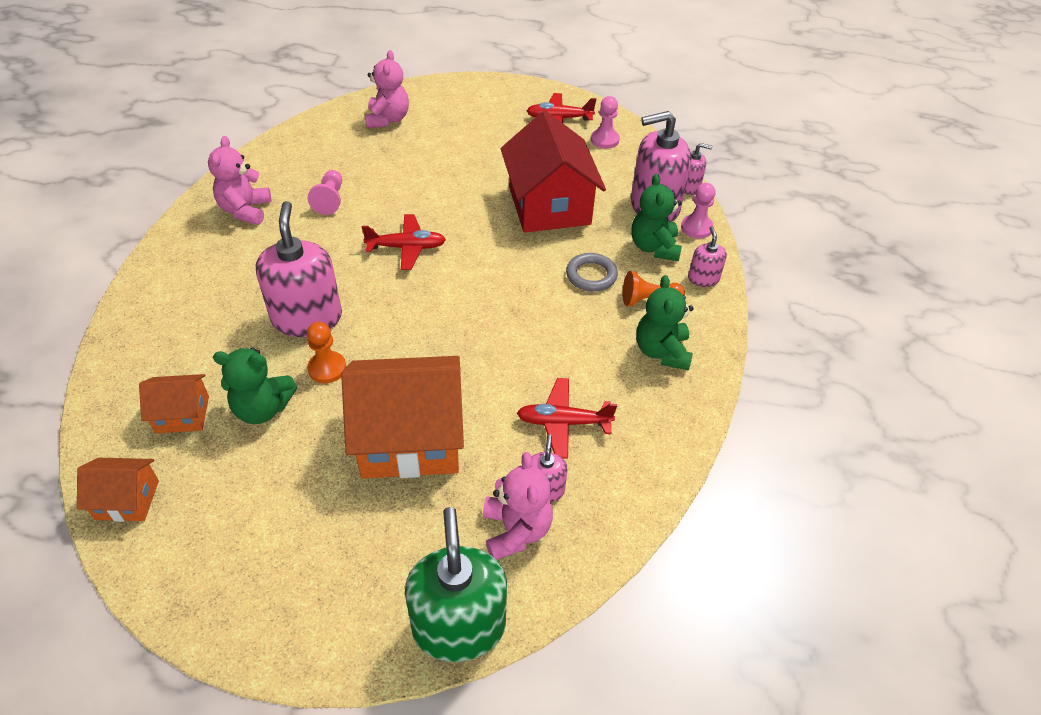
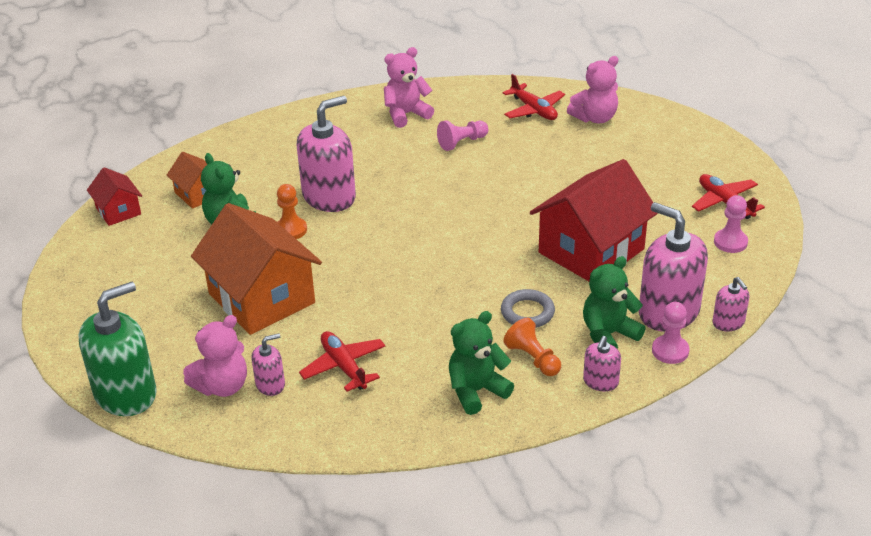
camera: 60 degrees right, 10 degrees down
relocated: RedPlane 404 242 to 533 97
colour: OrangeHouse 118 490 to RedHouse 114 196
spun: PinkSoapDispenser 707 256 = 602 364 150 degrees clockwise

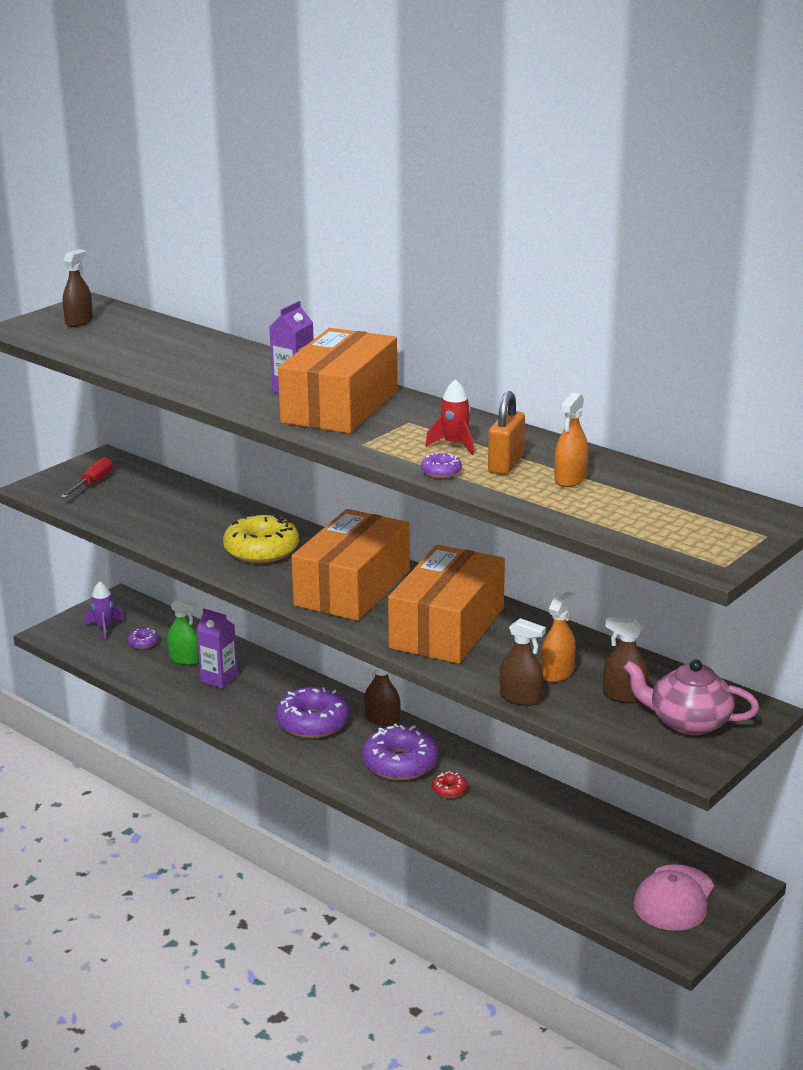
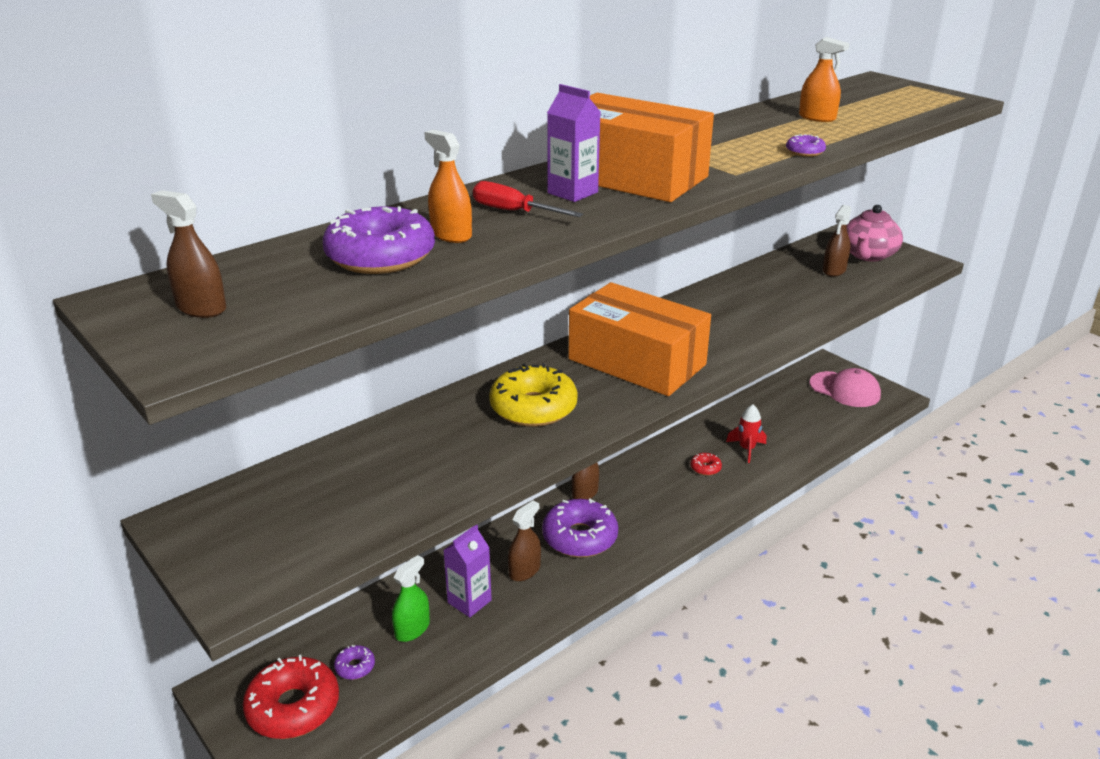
camera: 80 degrees left, 5 degrees up
missing: OrangeBox 446 604; OrangePadlock 506 433
relocated: RedScrewdriver 87 477 to 528 199; PurpleDonut 400 751 to 379 240; RedRocket 449 417 to 746 433; BrownSprayBottle 523 662 to 524 540; OrangeSprayBottle 558 636 to 448 186
exchanged: PurpleRocket 104 610 to RedDonut 291 697

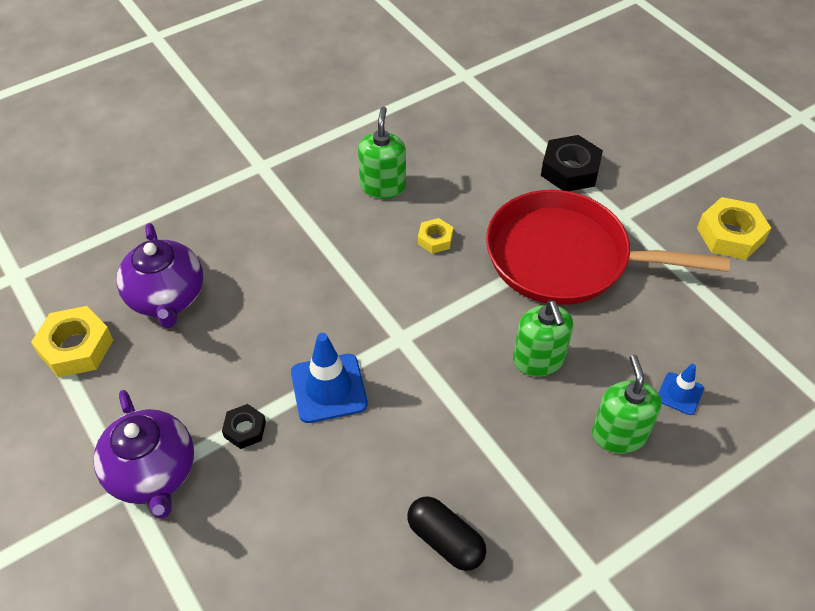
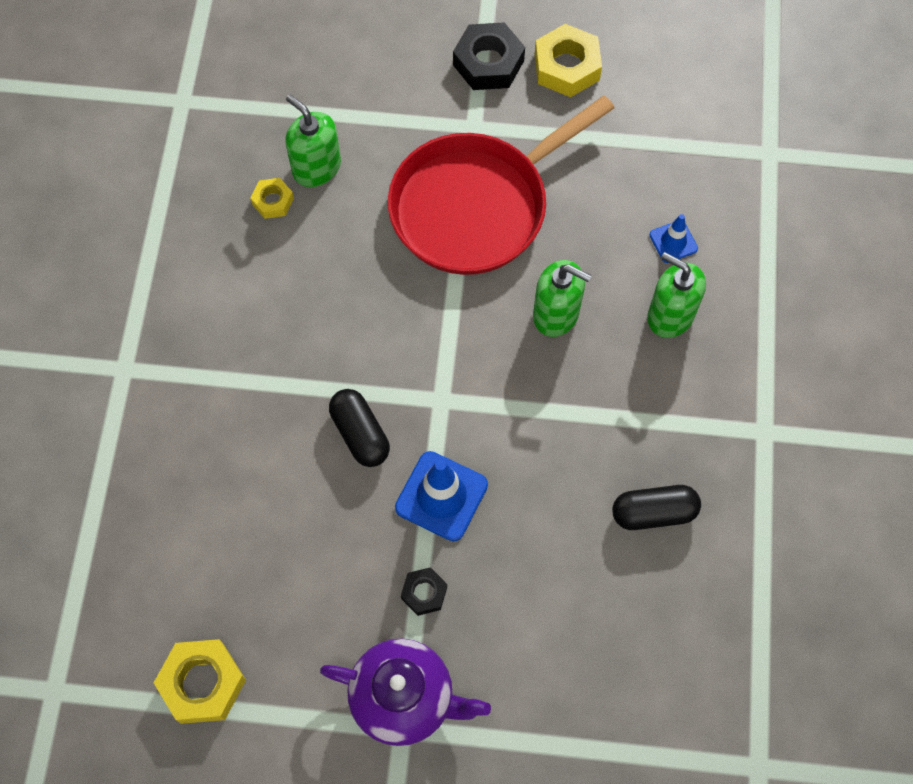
camera: 50 degrees left, 15 degrees up
missing: PurpleTeapot 160 275
appeared: BlackCapsule 359 428
relocated: GreenSoapDispenser 382 152 to 313 140; YellowNut 435 236 to 272 198; BlackNut 572 163 to 489 56

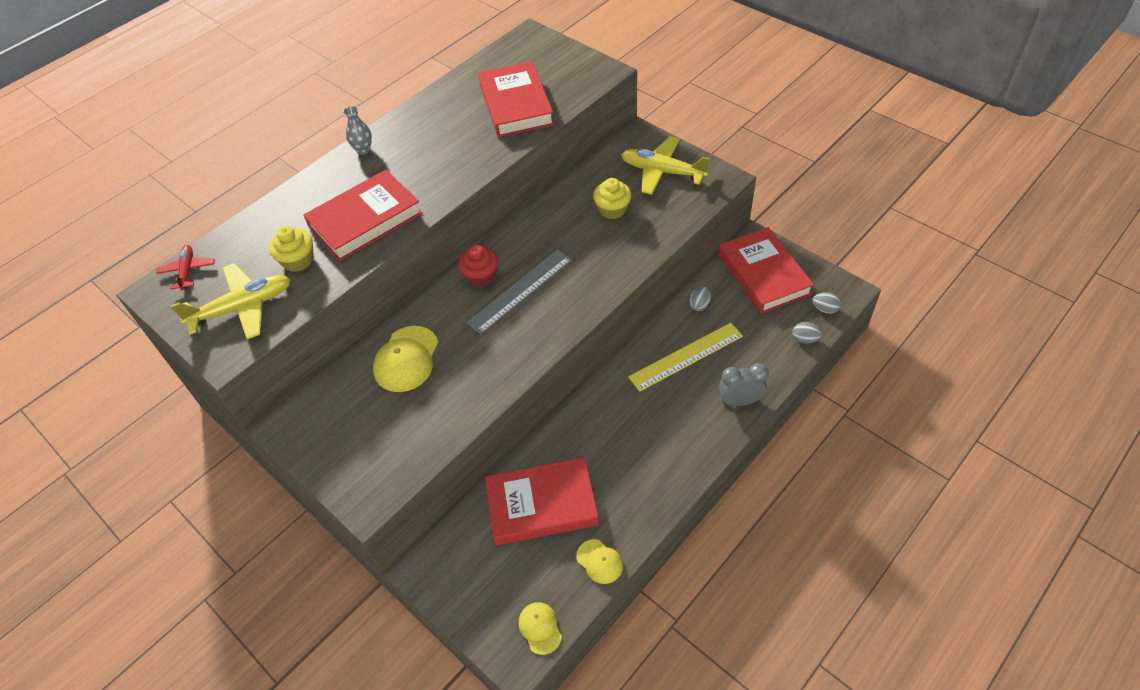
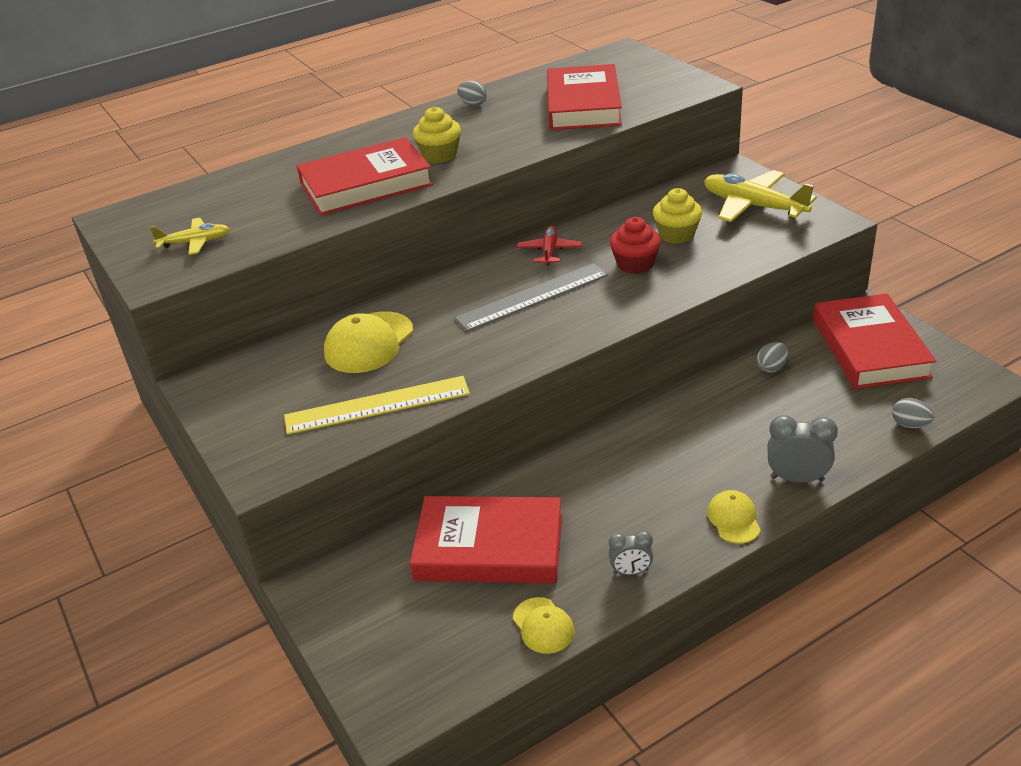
camera: 15 degrees right, 15 degrees down
missing: GreyVase 357 130
appeared: GreyClock 631 553
relocated: RedPlane 185 267 to 549 246; YellowCupcake 291 249 to 437 135; RedCupcake 478 266 to 635 245; YellowCap 540 628 to 734 517; YellowRuler 685 357 to 377 405; GreyEgg 826 303 to 472 93
size: YellowPlane 230 301 = 189 236 x0.57

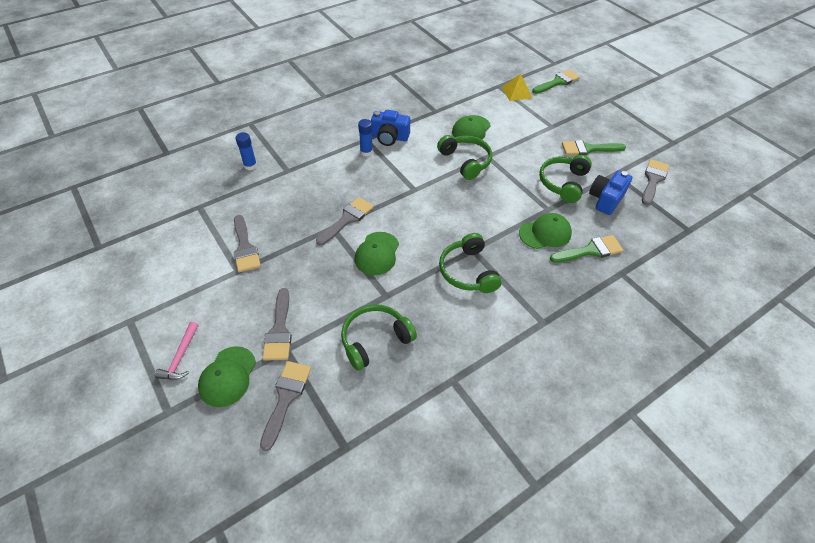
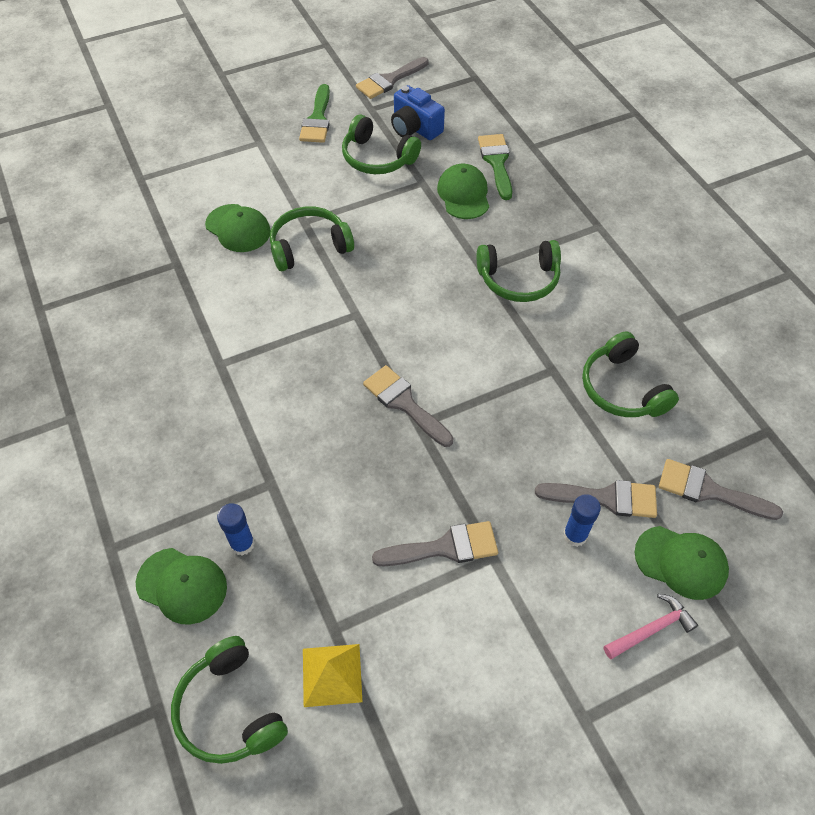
camera: 80 degrees left, 5 degrees up
missing: BlueCamera 390 128; GreenBrush 556 82
appeared: GreenHeadphones 229 700
relocated: GreenCap 376 253 to 181 586; BlueGlueStick 365 138 to 582 520; YellowPyramid 516 87 to 332 675
spun: PinkHammer 176 351 = 651 626 45 degrees counterclockwise; GreyBrush 655 182 = 392 78 75 degrees counterclockwise

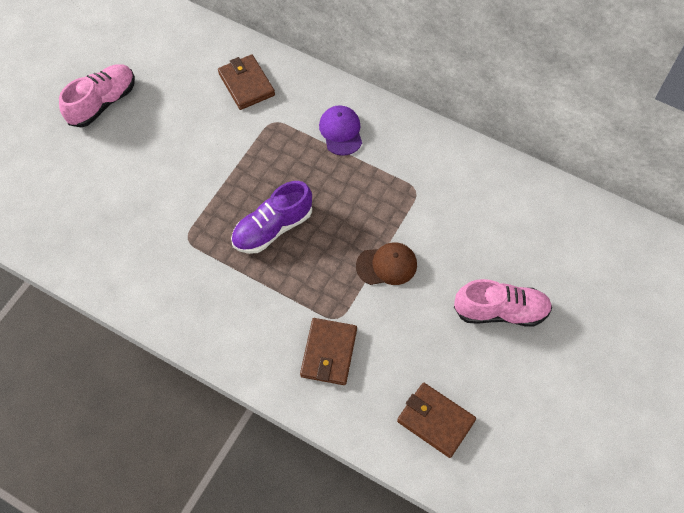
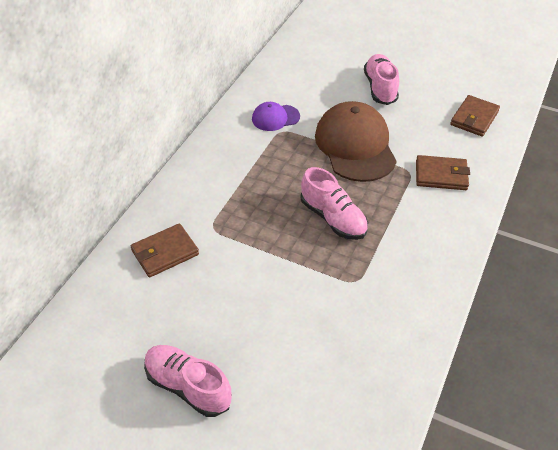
camera: 95 degrees left, 15 degrees down
relocated: PurpleCap 340 130 to 276 116
colour: PurpleShoe 271 217 to PinkShoe 334 203
size: BrownCap 386 263 = 356 141 x2.01

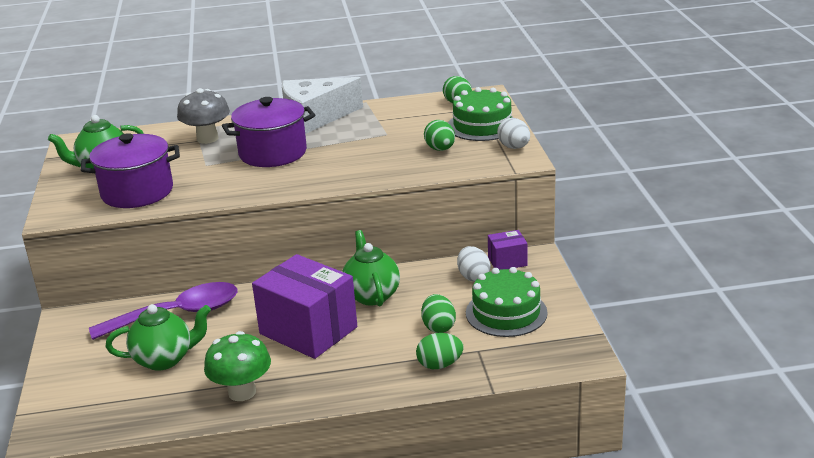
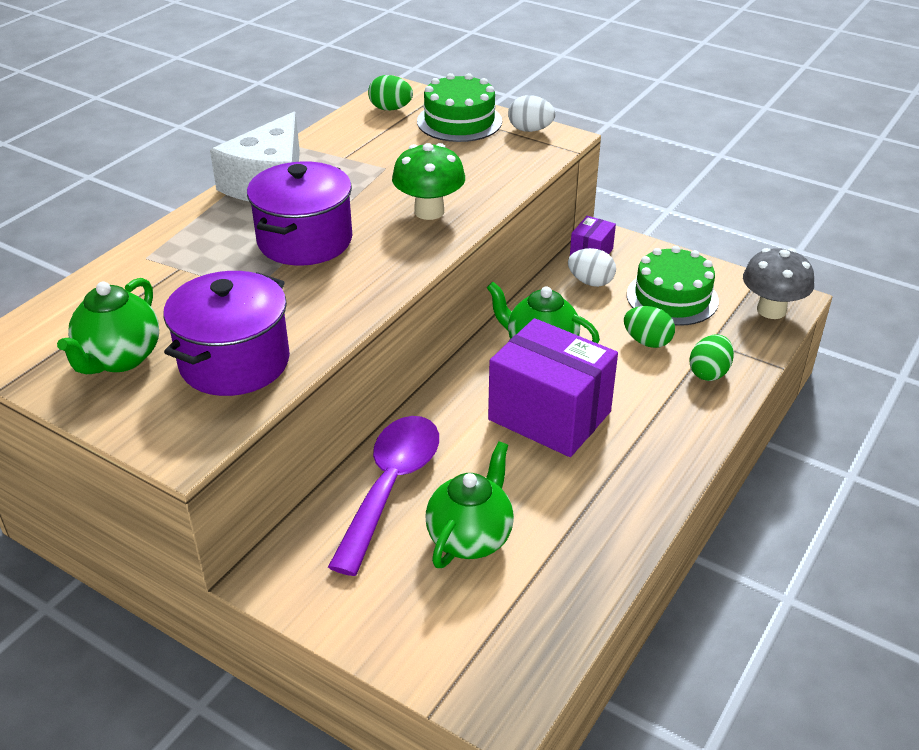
camera: 50 degrees left, 10 degrees up
missing: GreenEgg 439 135
relocated: GreyMushroom 203 116 to 778 283; GreenMushroom 237 366 to 428 181
spun: PurpleBox 304 306 = 553 387 45 degrees clockwise

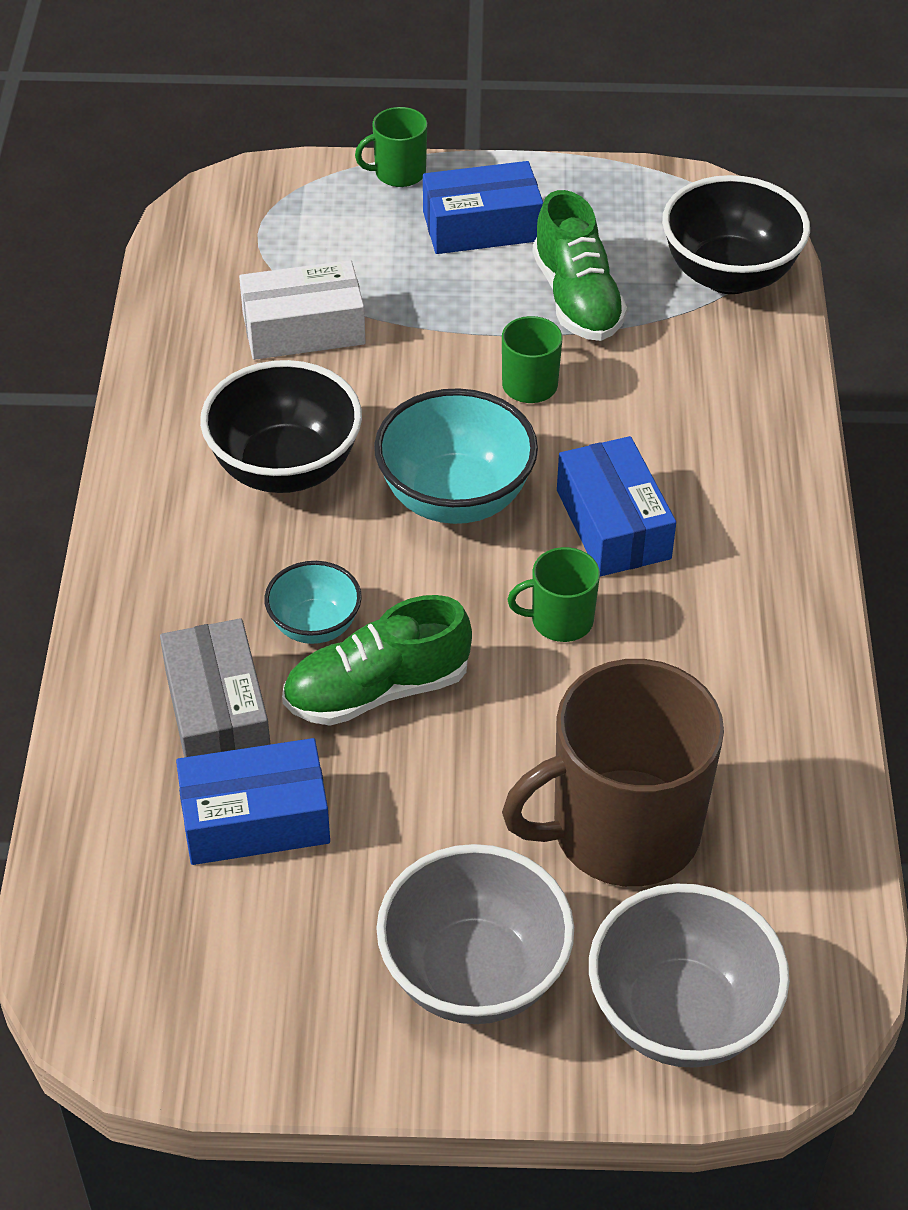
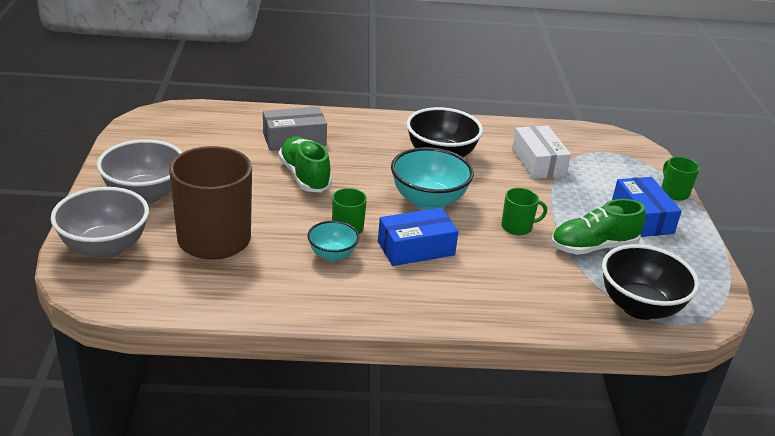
camera: 85 degrees right, 15 degrees down
missing: BlueBox 253 801
relocated: TurquoiseBowl 313 602 to 333 241

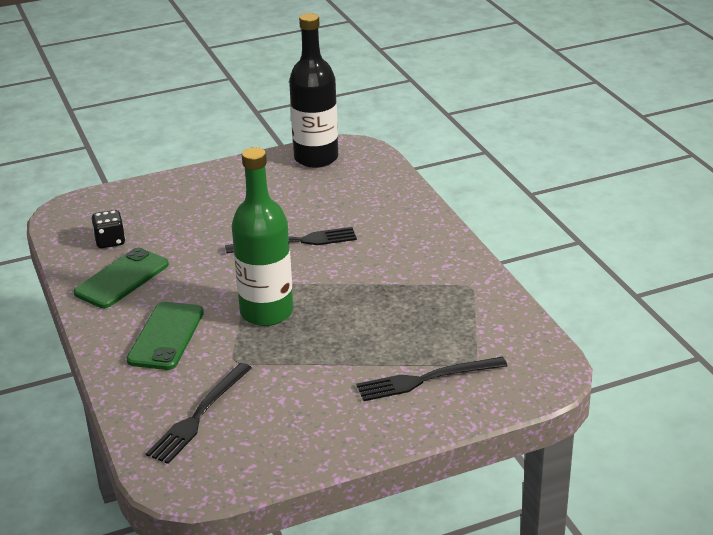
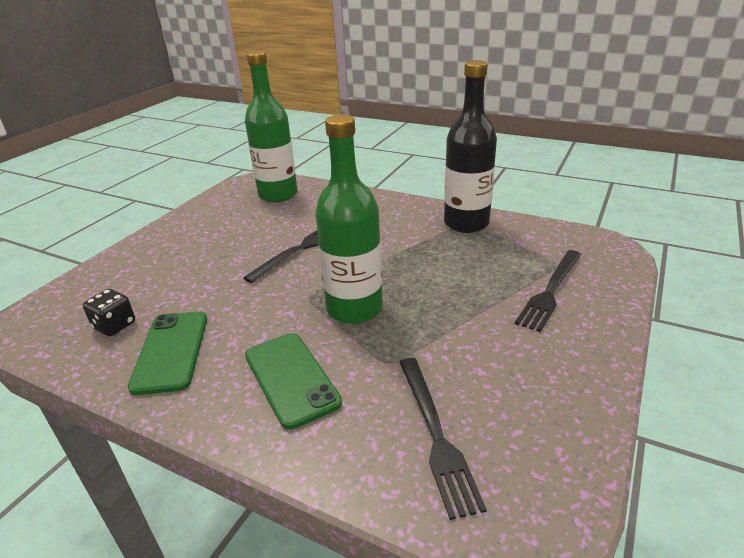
camera: 40 degrees left, 0 degrees up
appeared: GreenBottle 271 126
relocated: BlackBottle 313 90 to 470 146

